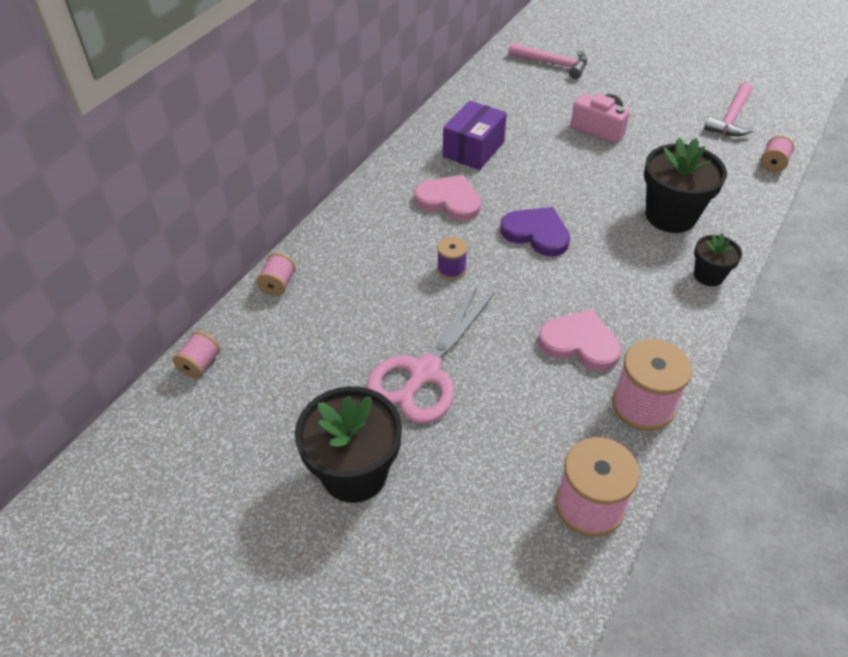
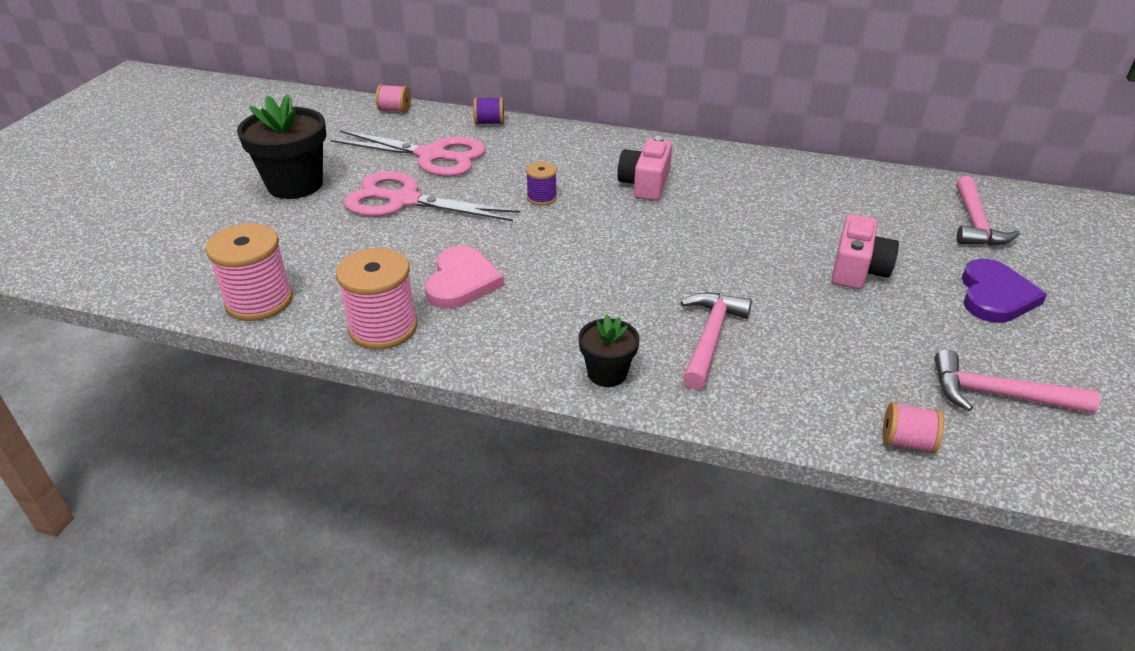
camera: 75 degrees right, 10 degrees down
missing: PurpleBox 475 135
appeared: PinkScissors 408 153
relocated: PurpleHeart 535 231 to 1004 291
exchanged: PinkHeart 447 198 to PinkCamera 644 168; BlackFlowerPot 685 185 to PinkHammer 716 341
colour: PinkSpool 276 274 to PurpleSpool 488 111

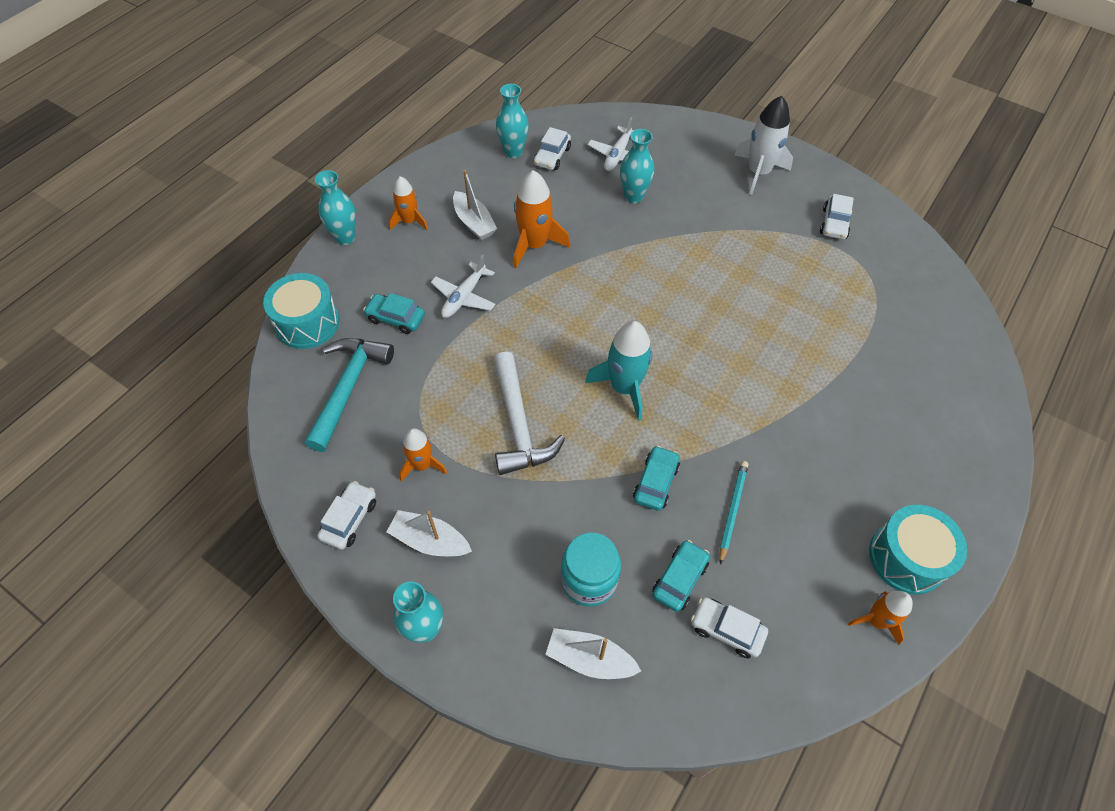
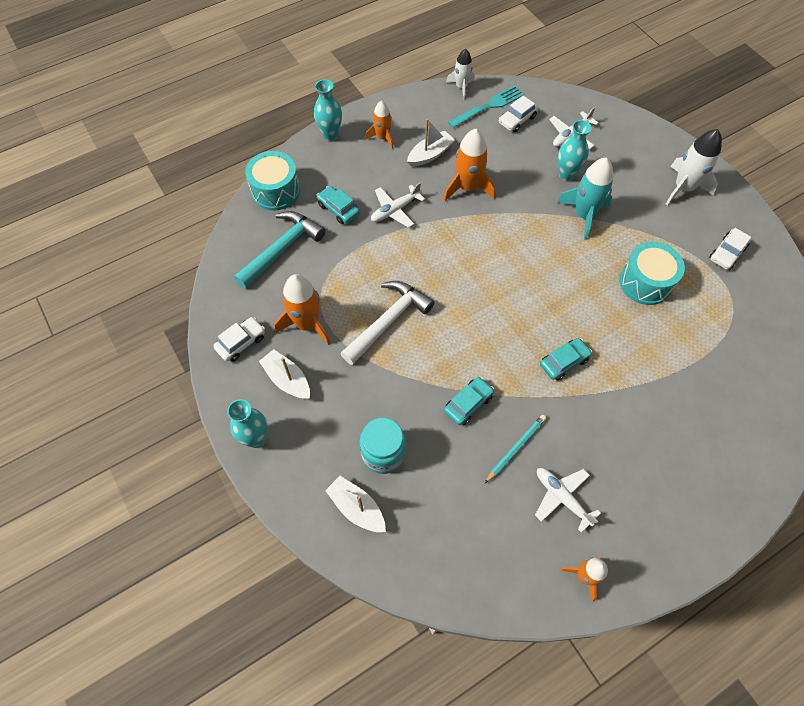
camera: 25 degrees right, 5 degrees up
missing: WhiteCar 729 628
appeared: WhiteRocket 460 74; WhitePlane 568 500
relocated: TurquoiseRocket 618 371 to 585 198; TurquoiseCar 681 576 to 566 359; TurquoiseDrum 918 550 to 652 273
exchanged: TurquoiseVase 512 121 to TurquoiseFork 486 106
spun: WhiteBoat 475 205 = 431 143 120 degrees counterclockwise; WhiteHammer 529 413 = 387 323 150 degrees counterclockwise
size: OrangeRocket 423 454 = 302 309 x1.61

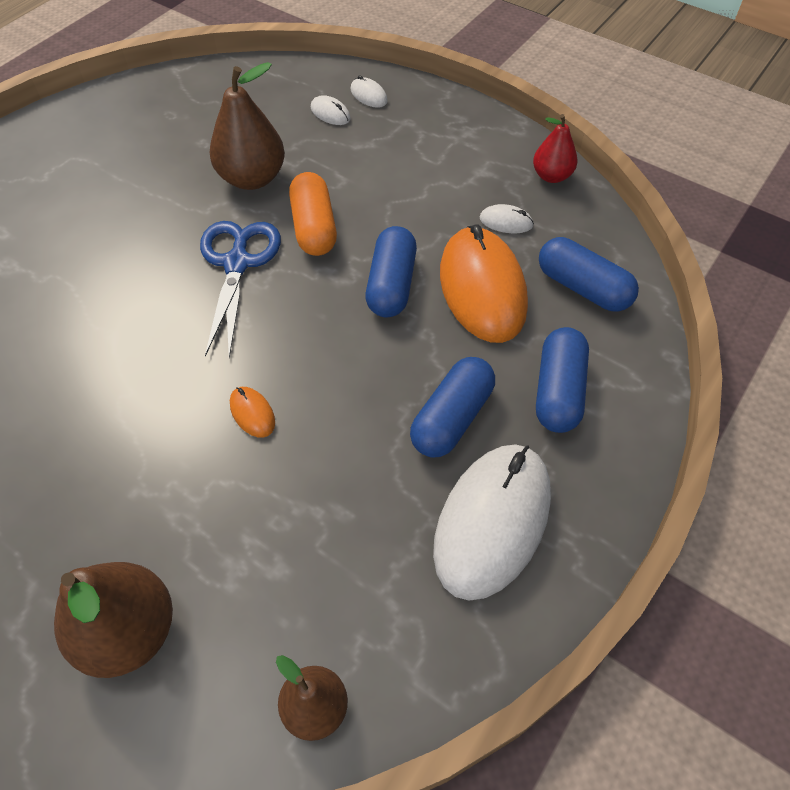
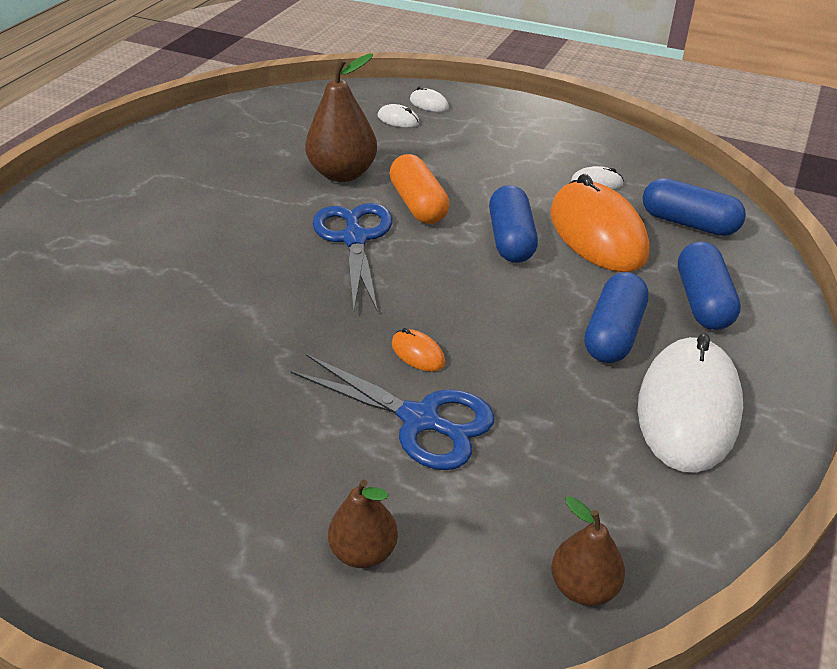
camera: 10 degrees left, 15 degrees down
missing: RedPear 555 148
appeared: BlueScissors 393 412
size: BrownPear 113 620 = 363 523 x0.60

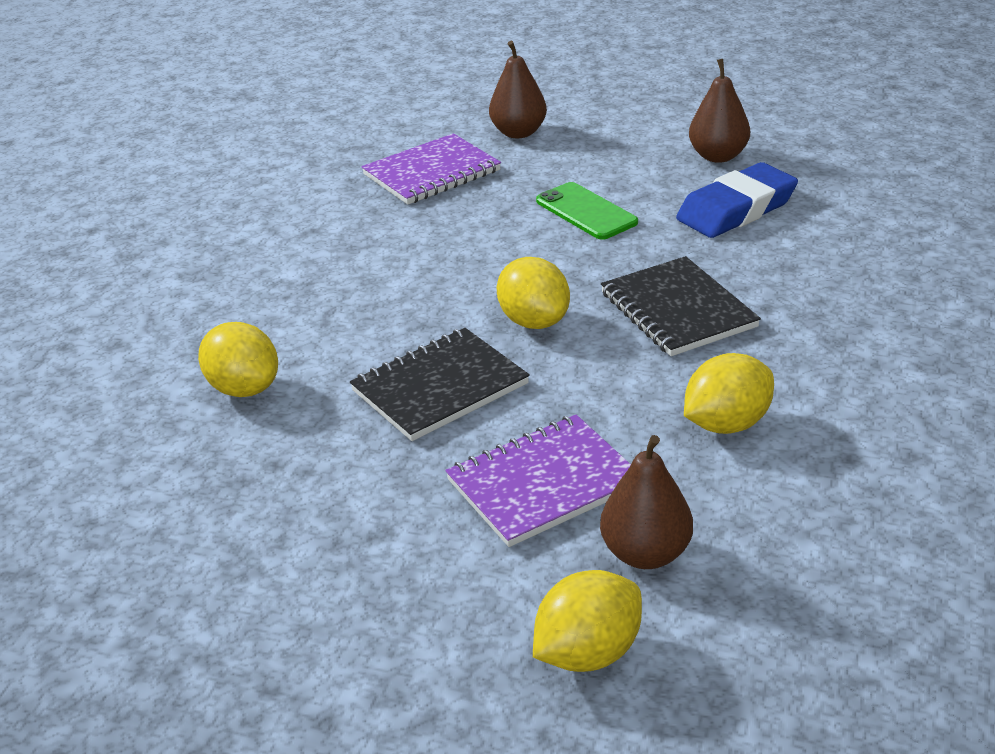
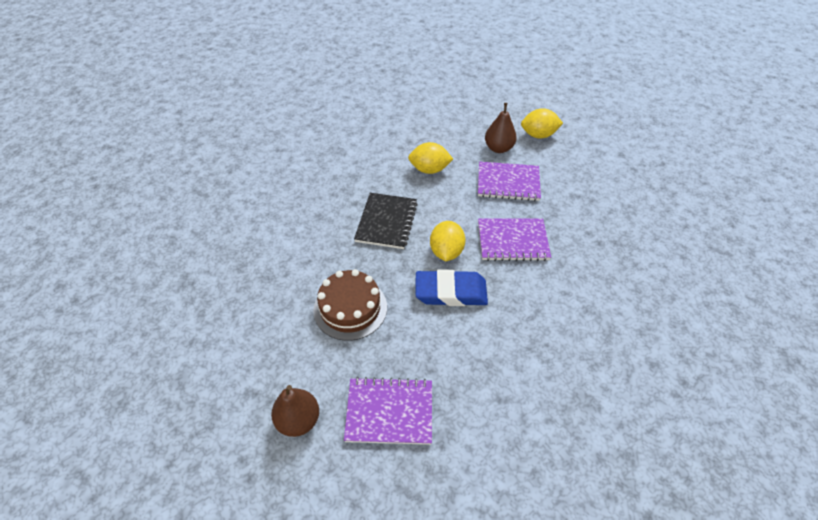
camera: 145 degrees left, 15 degrees up
missing: YellowLemon 238 359; BrownPear 719 111
relocated: BlueEraser 737 200 to 452 288
exchanged: GreenPhone 587 211 to BrownCake 350 305
colour: BlackNotebook 440 384 to PurpleNotebook 514 240

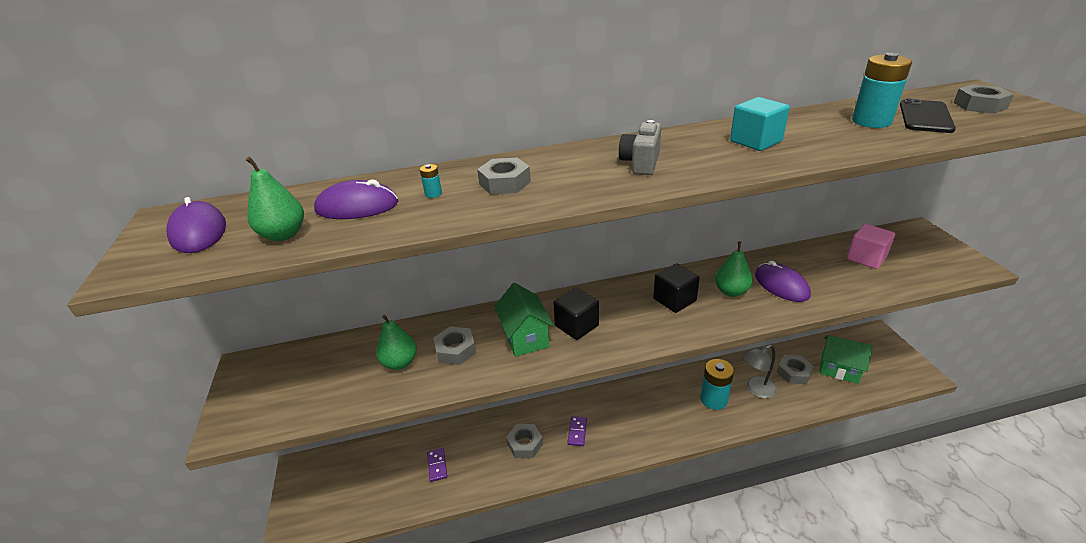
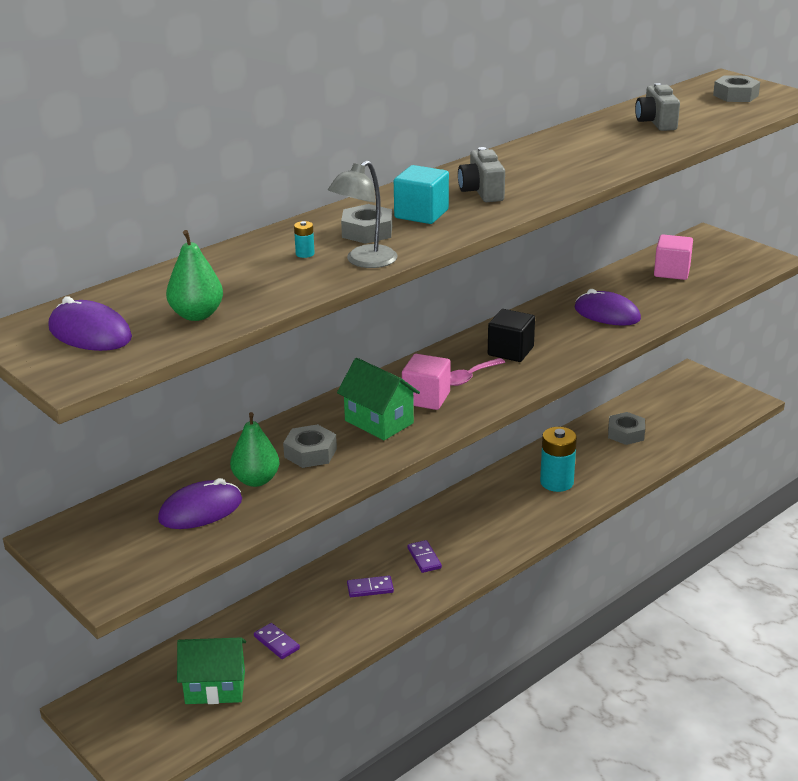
camera: 30 degrees left, 5 degrees down
missing: GreenPear 734 269; BlackPhone 928 115
appeared: PinkSpoon 477 372
relocated: PurpleMouse 356 199 to 200 503; TurquoiseCube 760 124 to 421 194; GreyLamp 760 371 to 362 214; GreenHouse 846 359 to 211 670
exchanged: GreyNut 524 441 to PurpleDomino 370 586; TurquoiseBattery 882 90 to GreyCamera 657 107
colour: BlackCube 576 314 to PinkCube 426 382

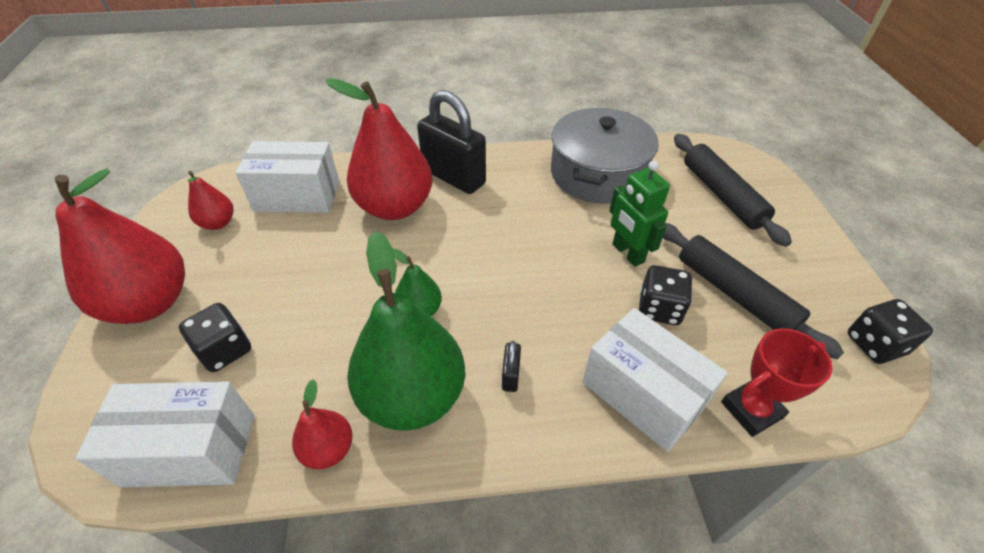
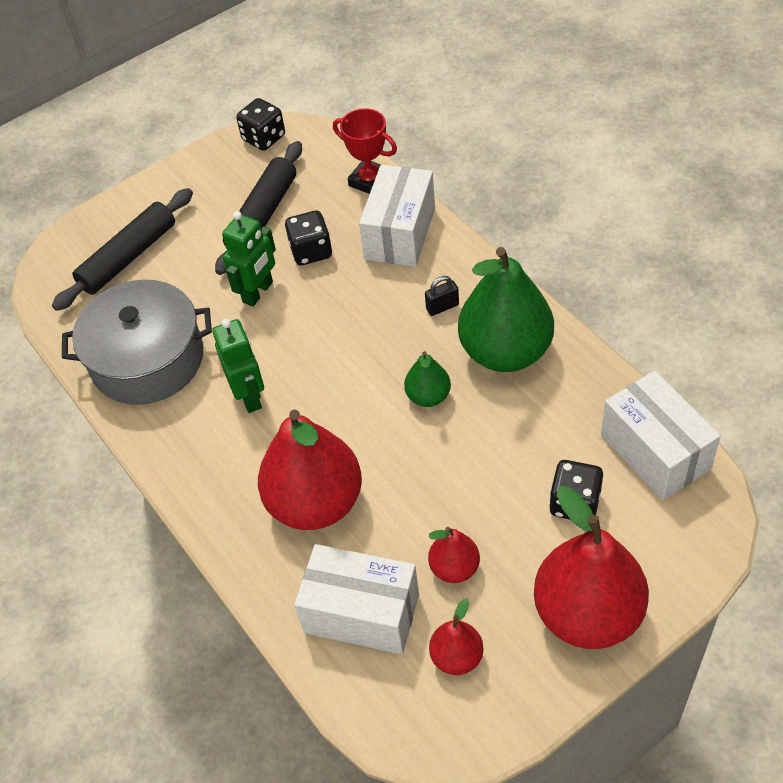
camera: 115 degrees left, 5 degrees up
missing: BlackPadlock 451 142
appeared: GreenRobot 238 366
relocated: RedPear 322 424 to 454 555
spun: WhiteBox 287 177 = 356 599 45 degrees counterclockwise

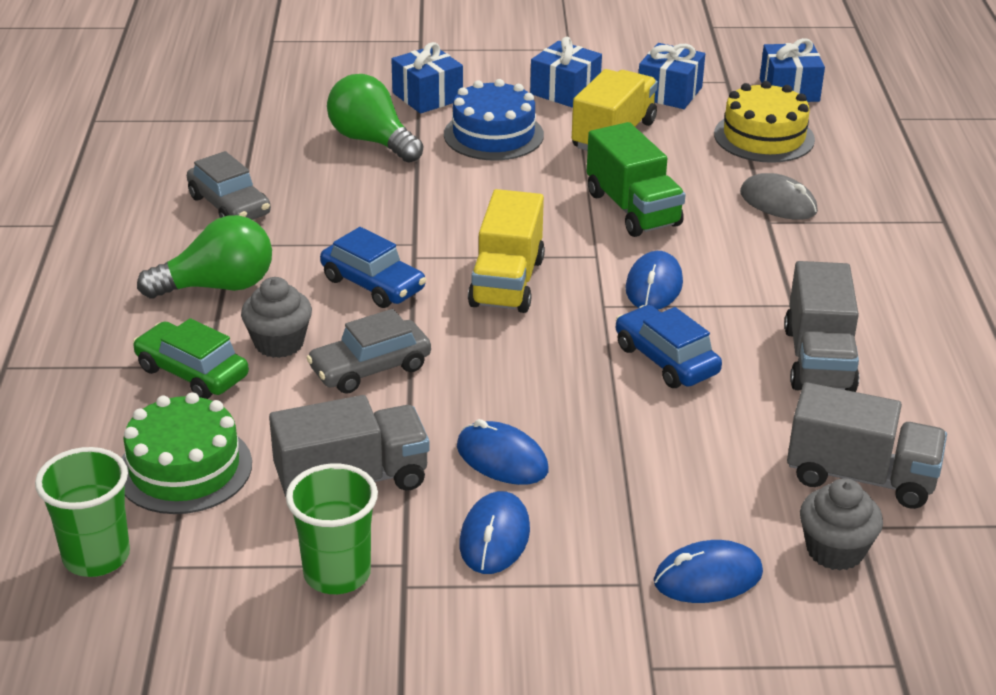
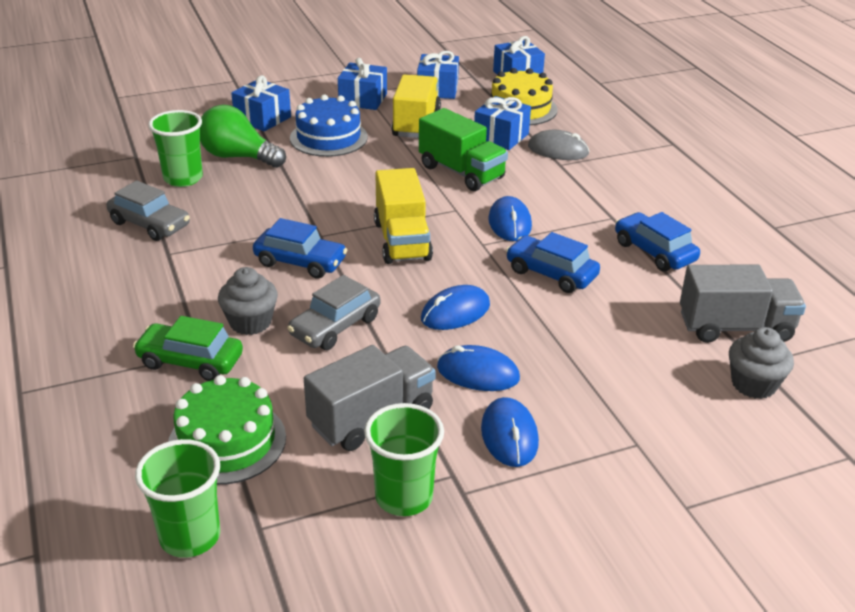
camera: 20 degrees left, 0 degrees up
missing: GreenLightBulb 204 256
appeared: GreenCup 175 148; BlueGift 502 123
relocated: BlueMouse 708 571 to 455 307
exchanged: GreyTruck 821 326 to BlueCar 657 241

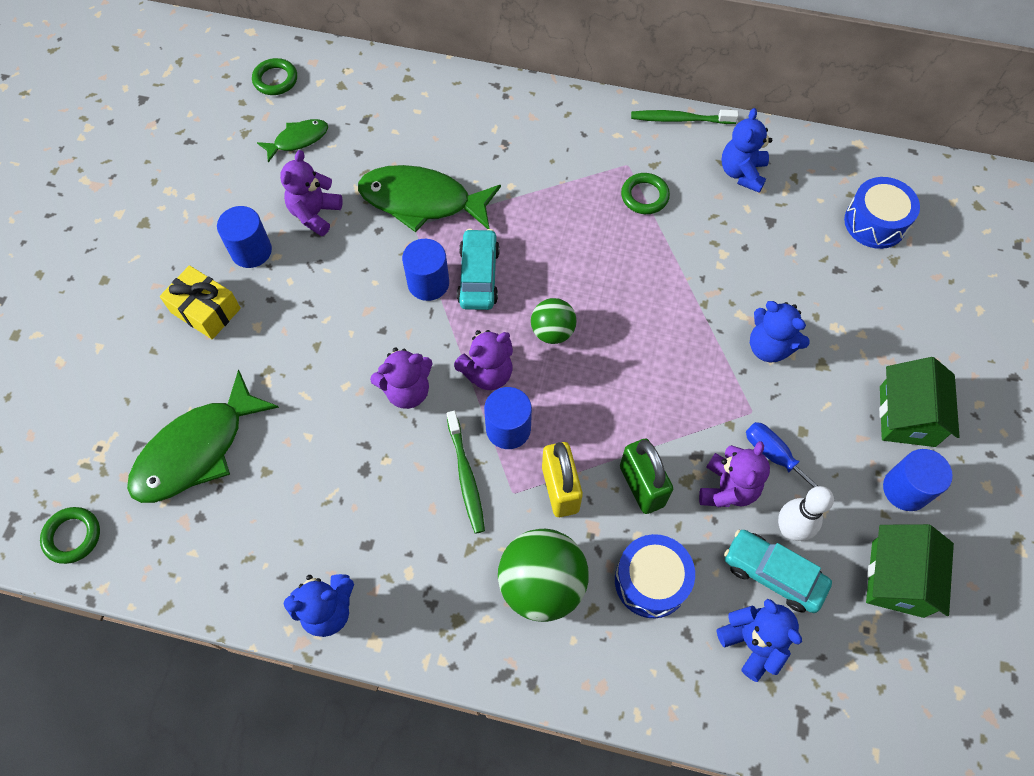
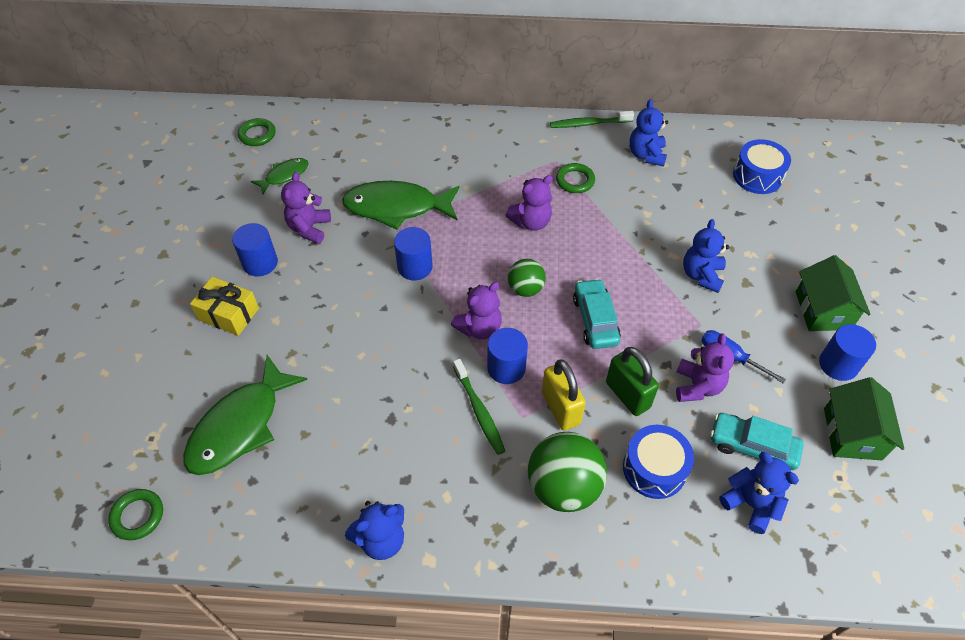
camera: 10 degrees left, 10 degrees down
missing: WhiteBowlingPin 806 513
relocated: PurpleTeddyBear 401 378 to 529 203; TurquoiseCar 478 269 to 597 313
spun: BlueTeddyBear 780 332 = 706 256 75 degrees clockwise

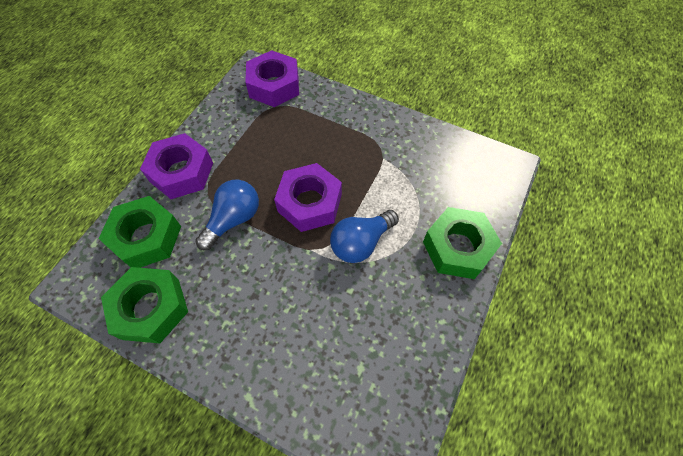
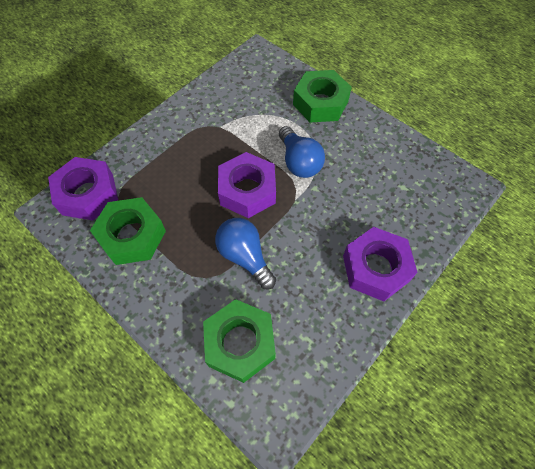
camera: 75 degrees left, 0 degrees up
relocated: GreenNut 144 305 to 128 231; PurpleNut 176 166 to 380 264

